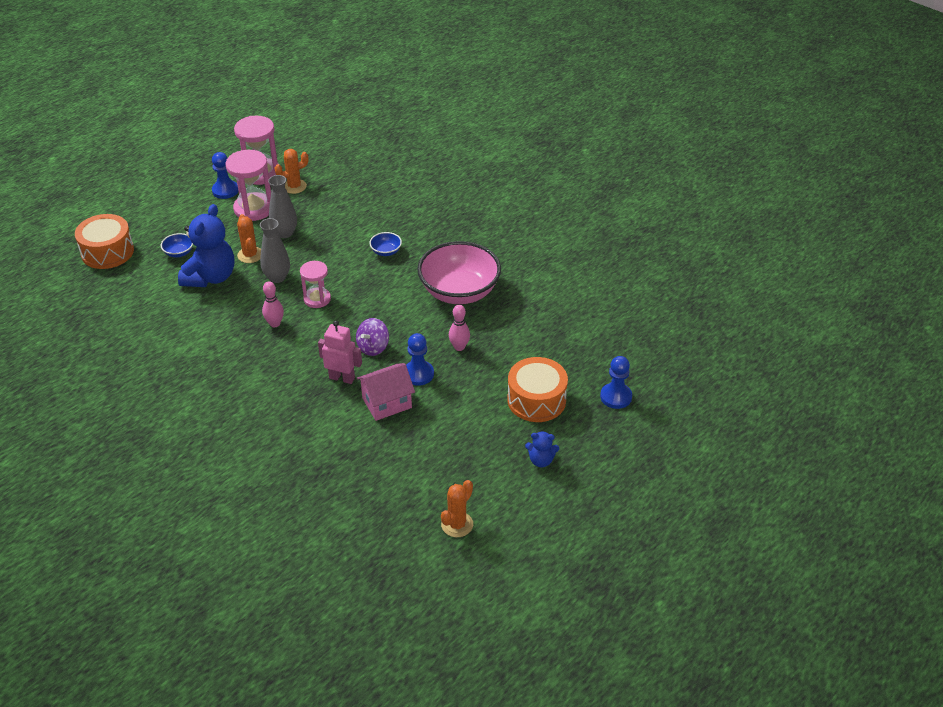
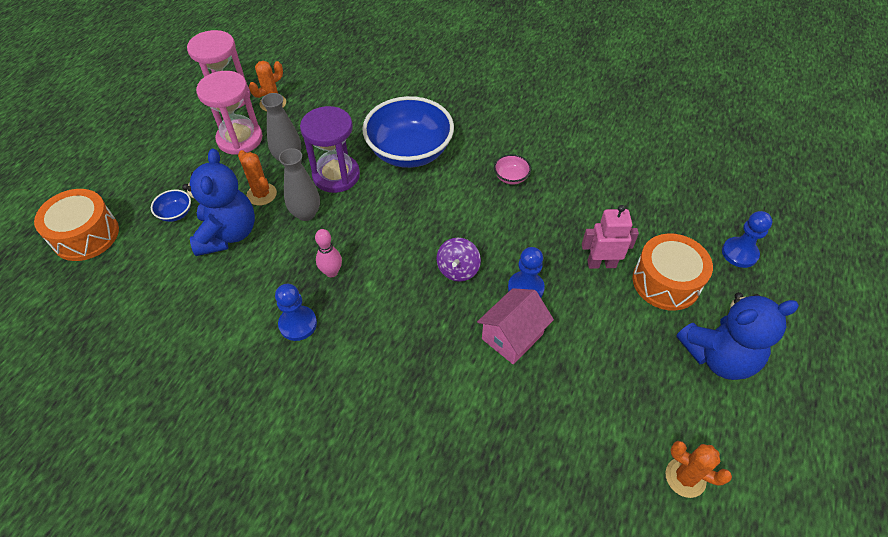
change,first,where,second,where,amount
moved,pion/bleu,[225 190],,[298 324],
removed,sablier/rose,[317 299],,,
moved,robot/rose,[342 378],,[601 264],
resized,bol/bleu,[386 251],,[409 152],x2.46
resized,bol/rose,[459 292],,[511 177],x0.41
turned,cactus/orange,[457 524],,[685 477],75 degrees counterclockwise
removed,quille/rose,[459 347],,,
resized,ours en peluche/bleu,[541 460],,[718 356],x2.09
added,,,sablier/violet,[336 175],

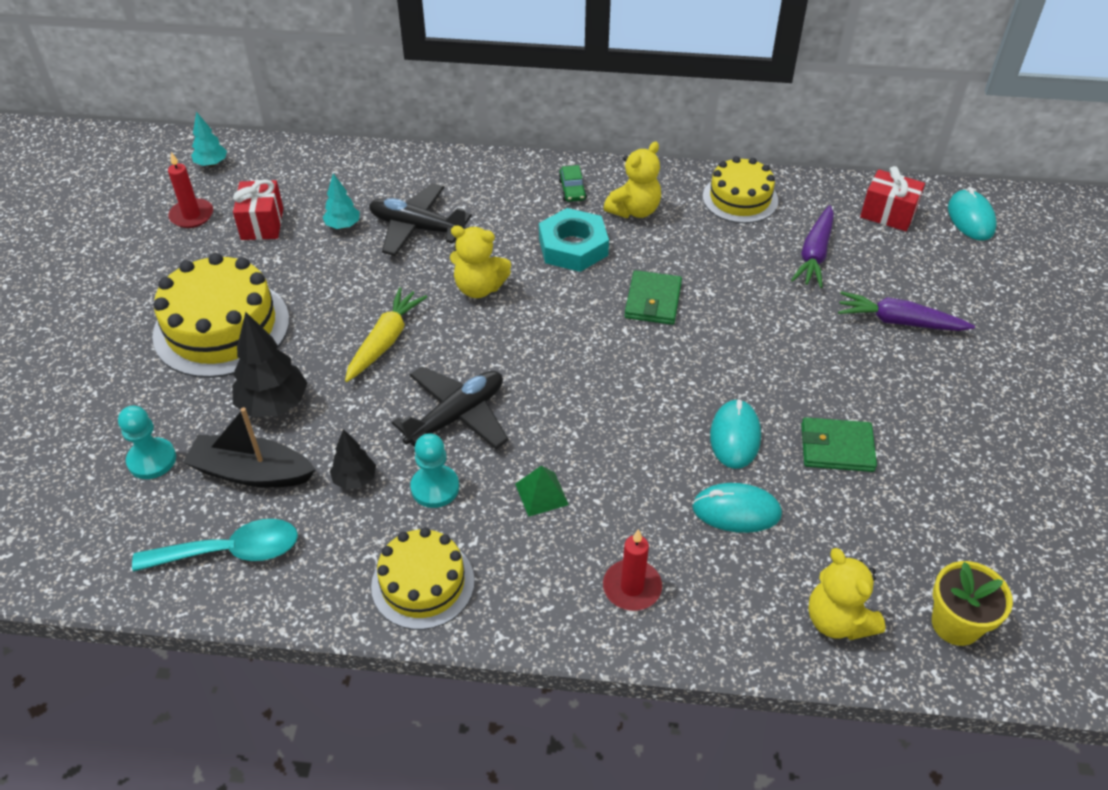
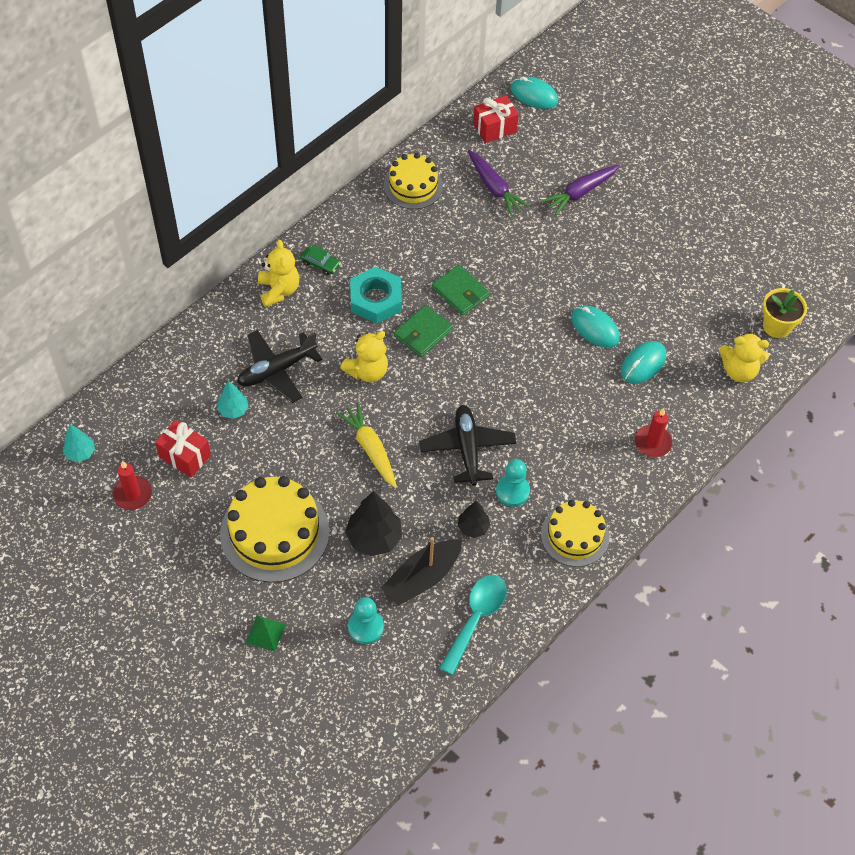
change,first,where,second,where,amount
moved,pyramide/vert,[541 494],,[265 633],
moved,ours en peluche/jaune,[634 210],,[279 290],
moved,portefeuille/vert,[837 448],,[423 333],

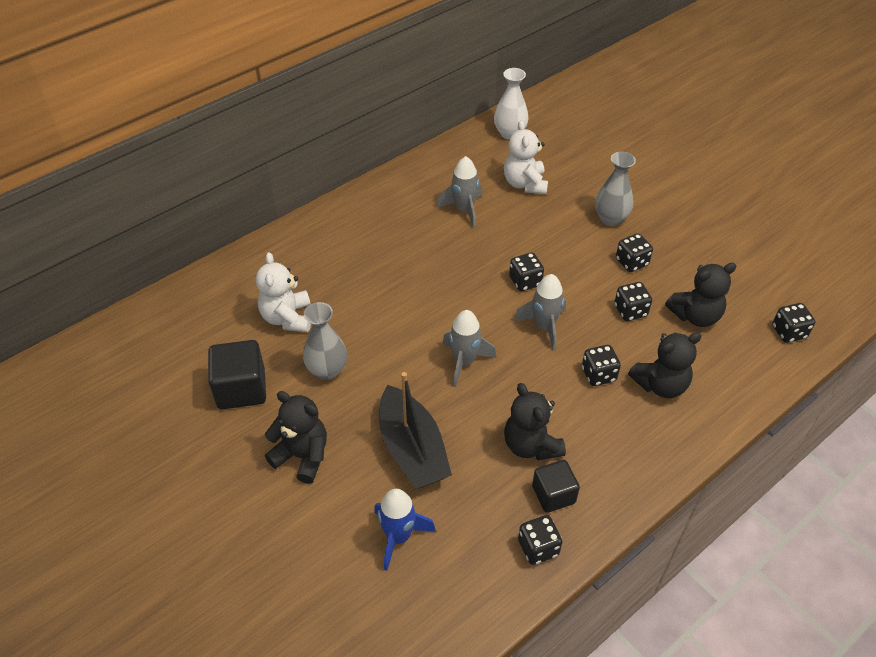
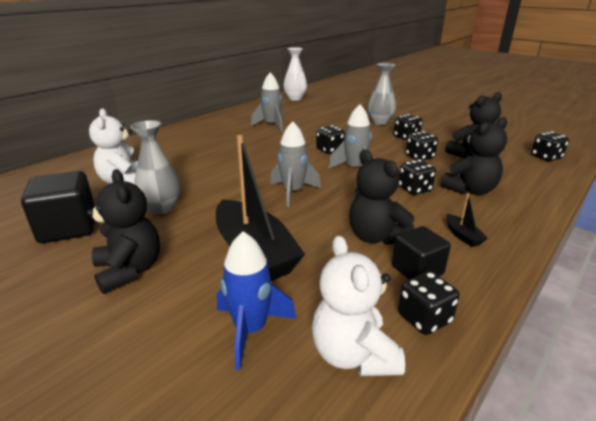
change,first,where,second,where,amount
turned,ours en peluche/noir,[302 456],,[129 270],45 degrees clockwise
moved,ours en peluche/blanc,[525 184],,[353 354],
added,,,bateau/noir,[462 236],

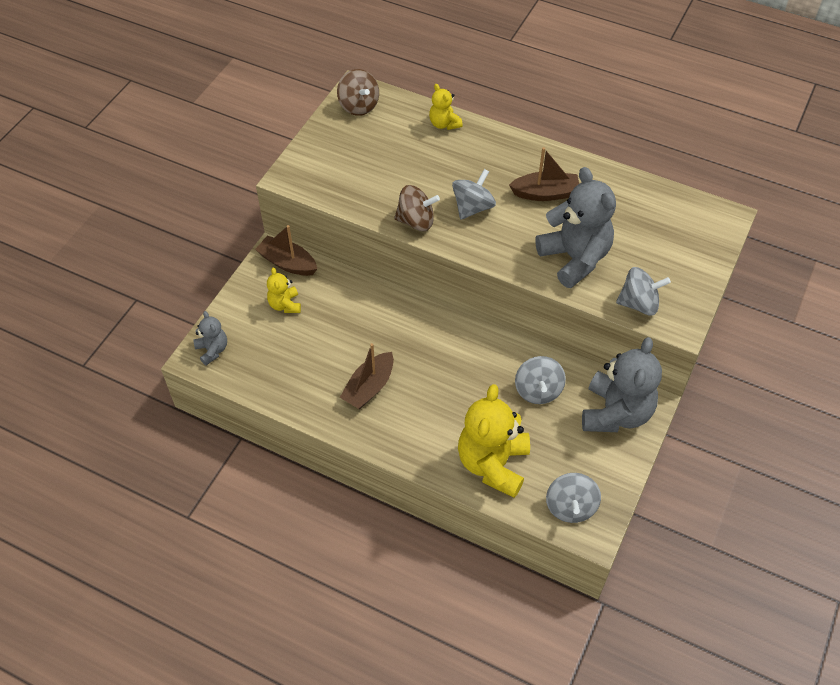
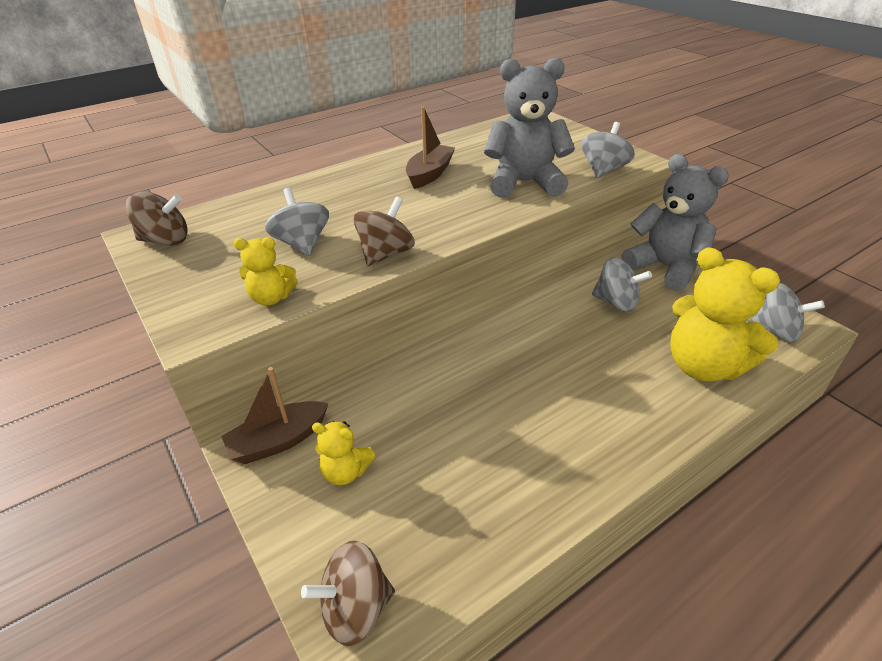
change,first,where,second,where,amount
replaced,ours en peluche/gris,[212 350],toupie/marron,[355 608],
removed,bateau/marron,[369 387],,,
moved,ours en peluche/jaune,[444 124],,[271 298],
moved,toupie/gris,[473 207],,[302 244],

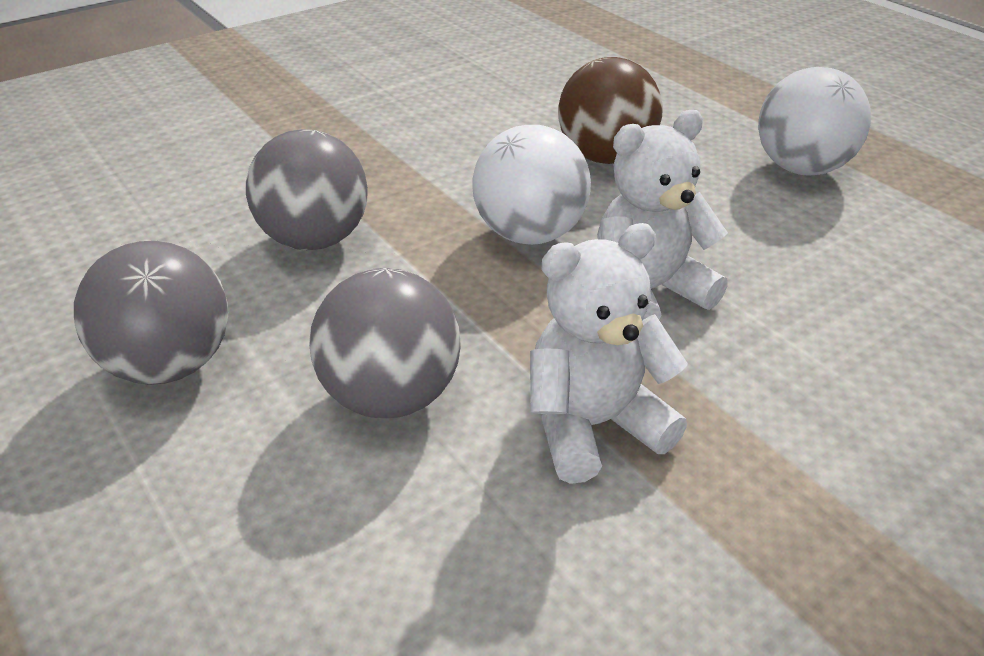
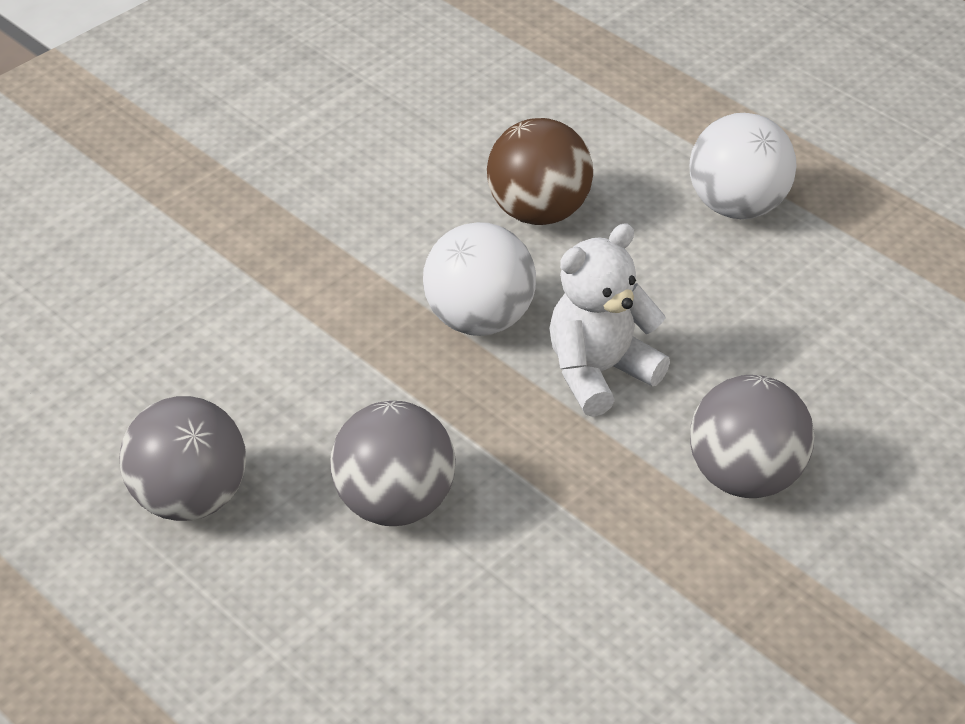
change,first,where,second,where,amount
moved,balle/gris,[315 239],,[745 477],
removed,ours en peluche/blanc,[593 426],,,

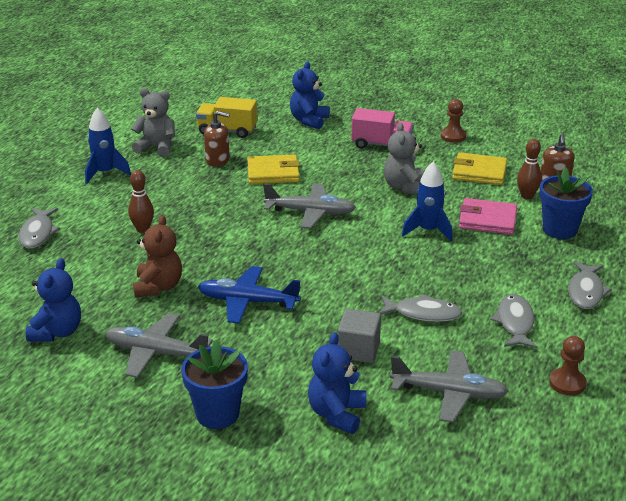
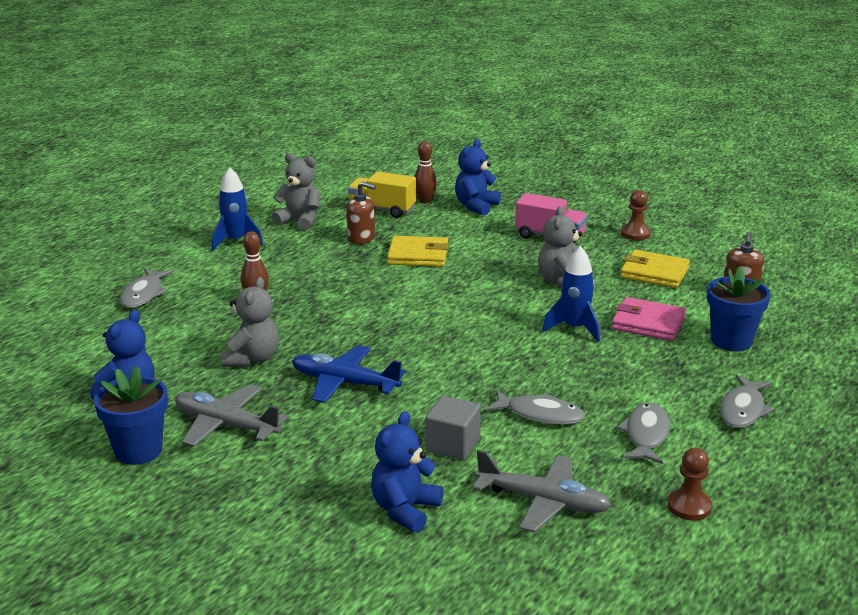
change,first,where,second,where,amount
recoloured,ours en peluche/marron,[158 287],ours en peluche/gris,[252 358],
moved,pot de fleurs/bleu,[217 414],,[138 450],
removed,avion/gris,[310 212],,,
moved,quille/marron,[527 196],,[425 201],

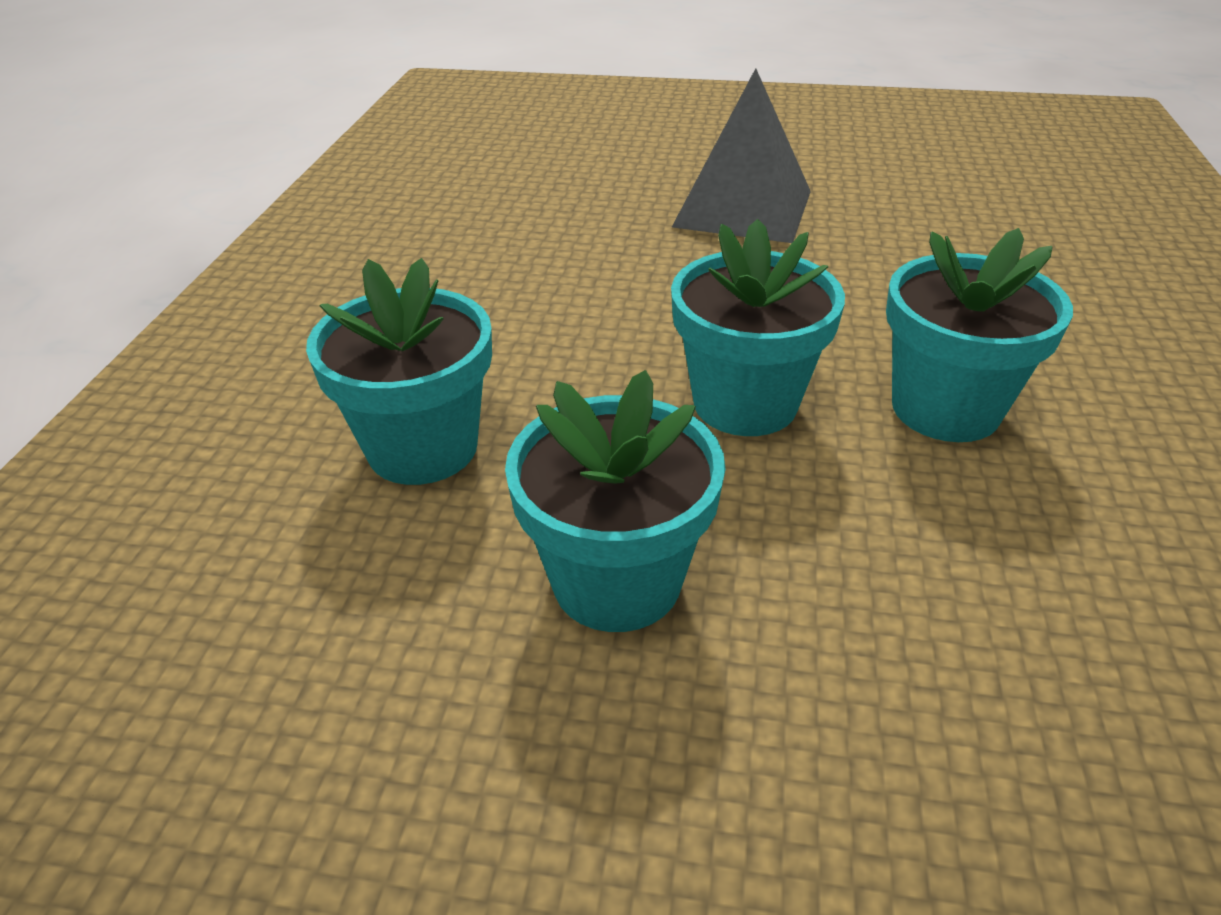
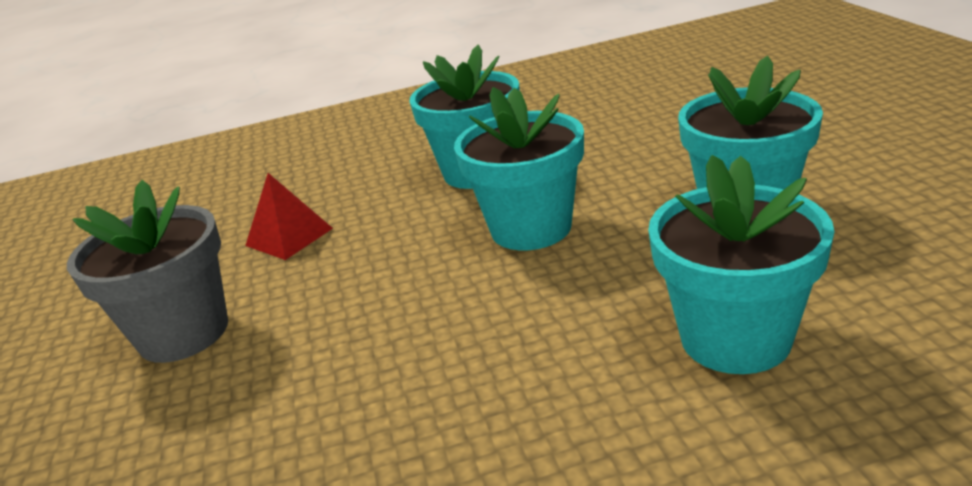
change,first,where,second,where,amount
replaced,pyramide/gris,[743 208],pot de fleurs/gris,[184 333],
added,,,pyramide/rouge,[289 237],

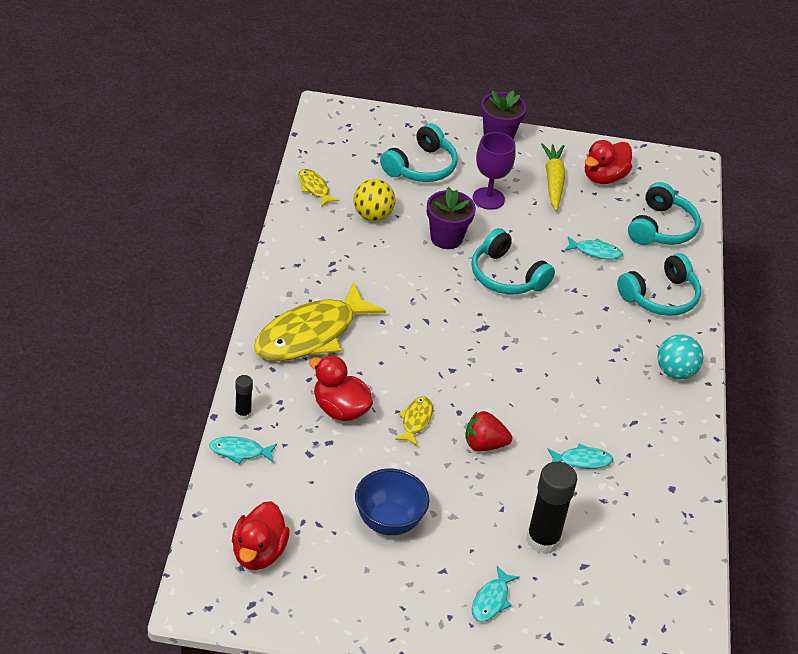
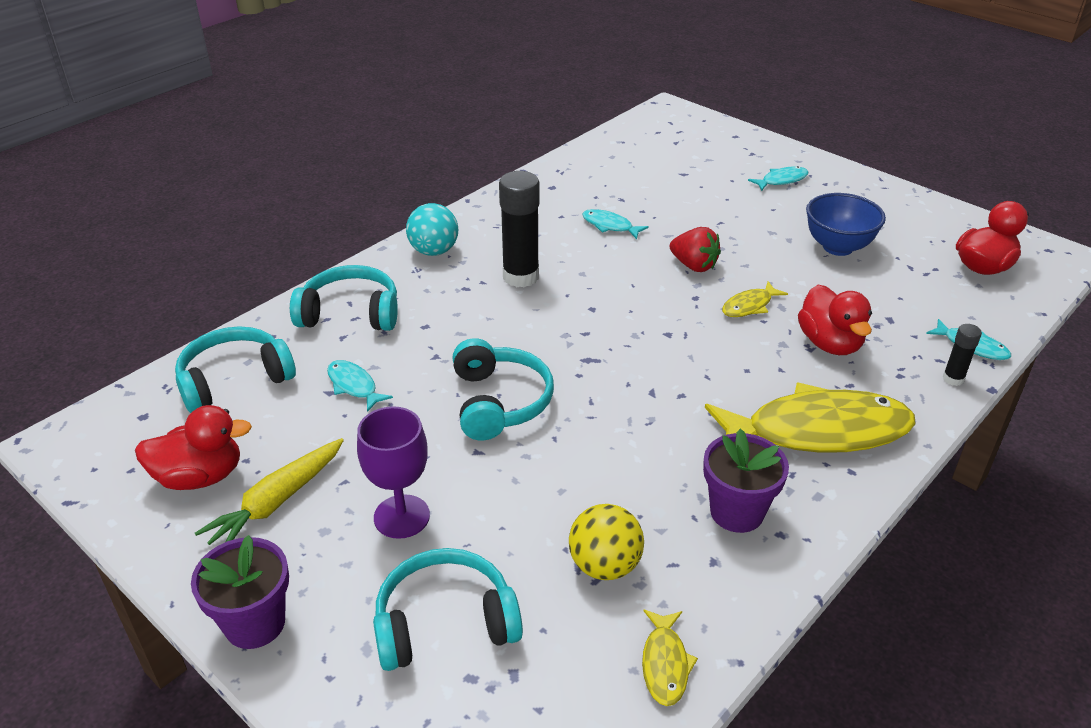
change,first,where,second,where,amount
moved,pot de fleurs/violet,[446 238],,[736 512],
moved,bâton de colle/noir,[543 540],,[521 276],

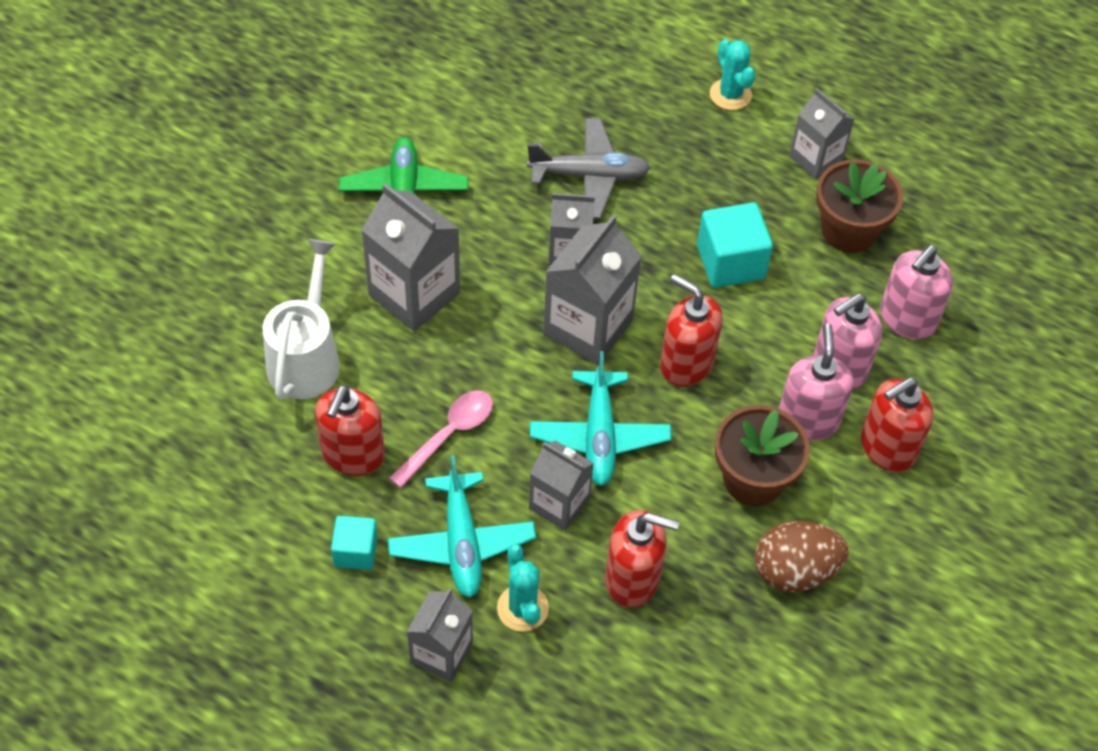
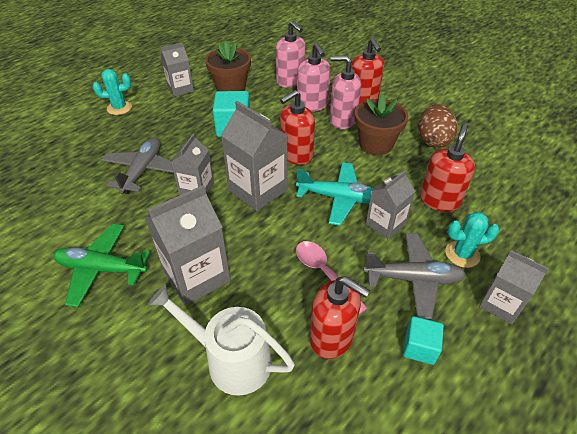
change,first,where,second,where,amount
recoloured,avion/turquoise,[461 543],avion/gris,[413 279],

